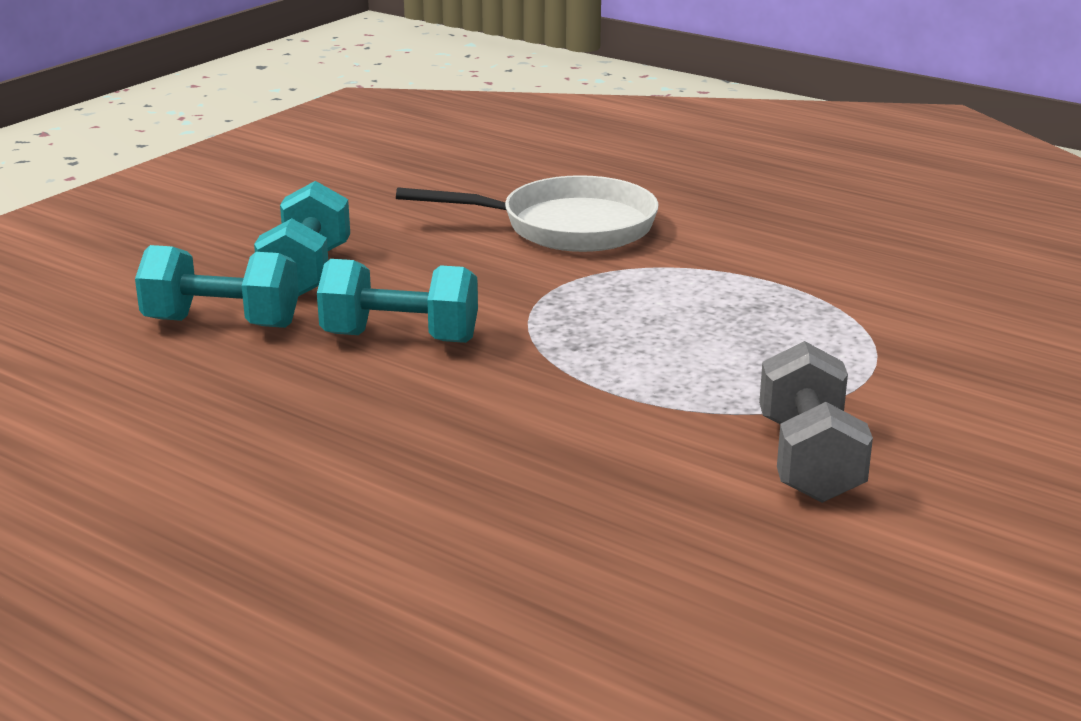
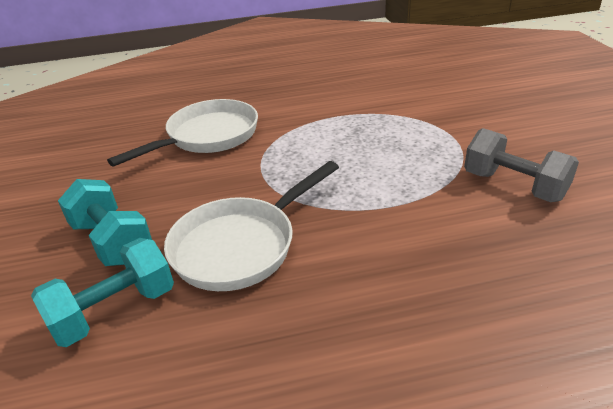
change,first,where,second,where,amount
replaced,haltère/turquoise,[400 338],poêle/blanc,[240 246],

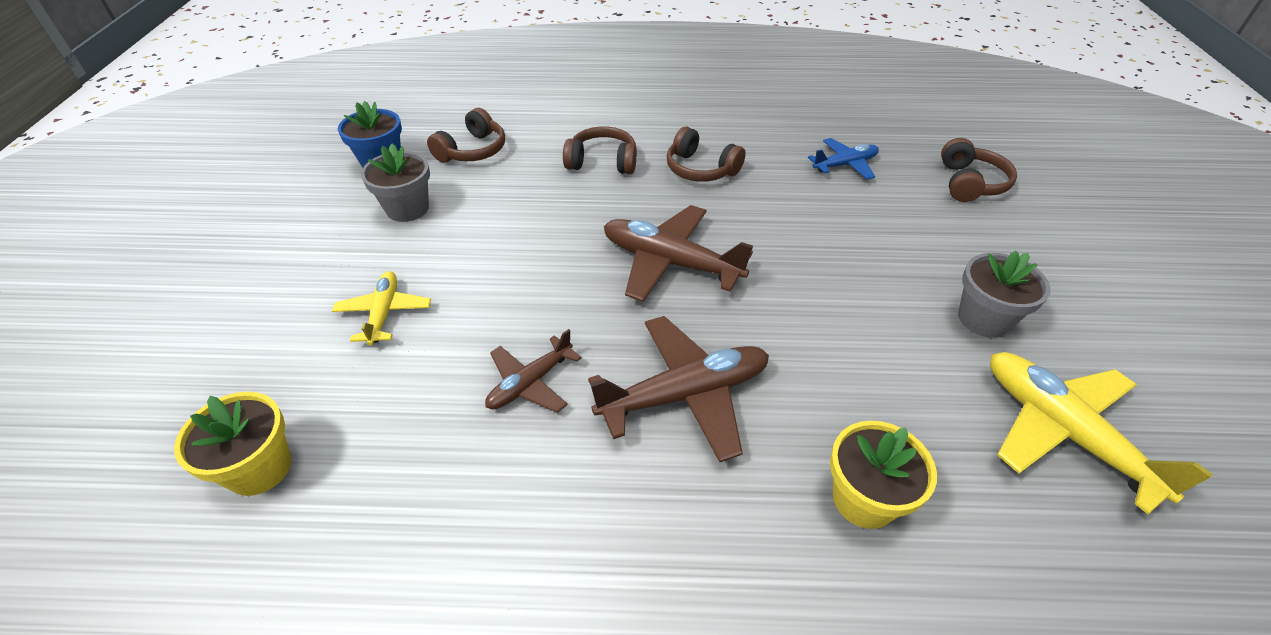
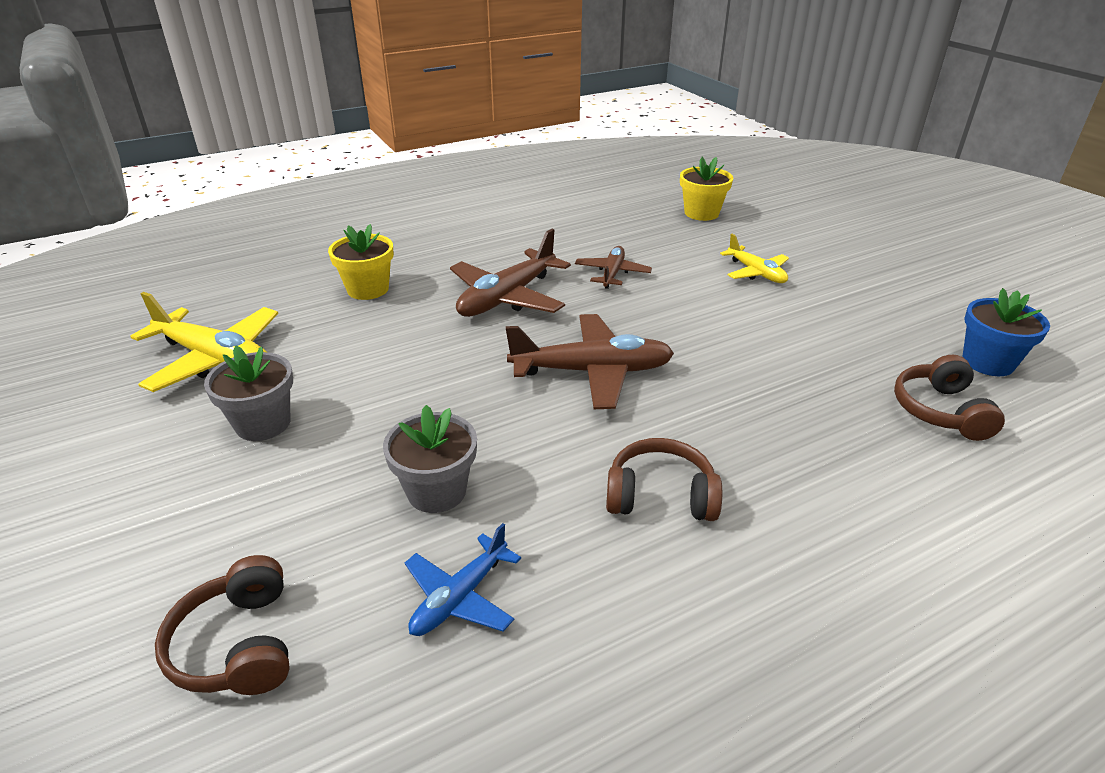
change,first,where,second,where,amount
moved,pot de fleurs/gris,[407 209],,[436 491],
removed,casque audio/marron,[602 162],,,

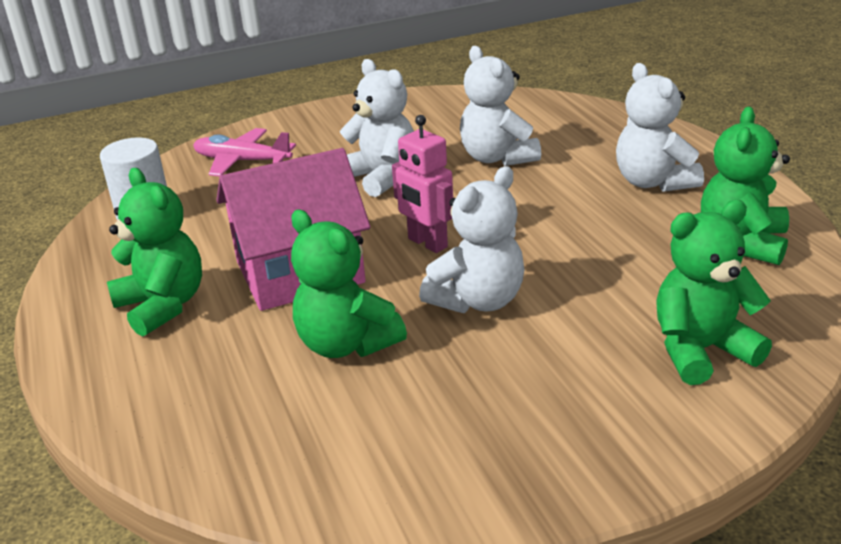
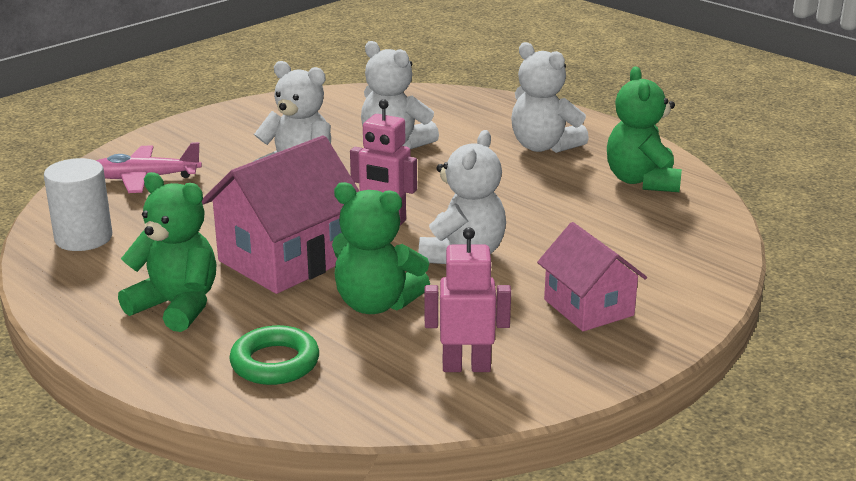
change,first,where,second,where,amount
removed,ours en peluche/vert,[701 350],,,
added,,,anneau/vert,[275 363],
added,,,robot/rose,[466 366],
added,,,maison/rose,[588 307],

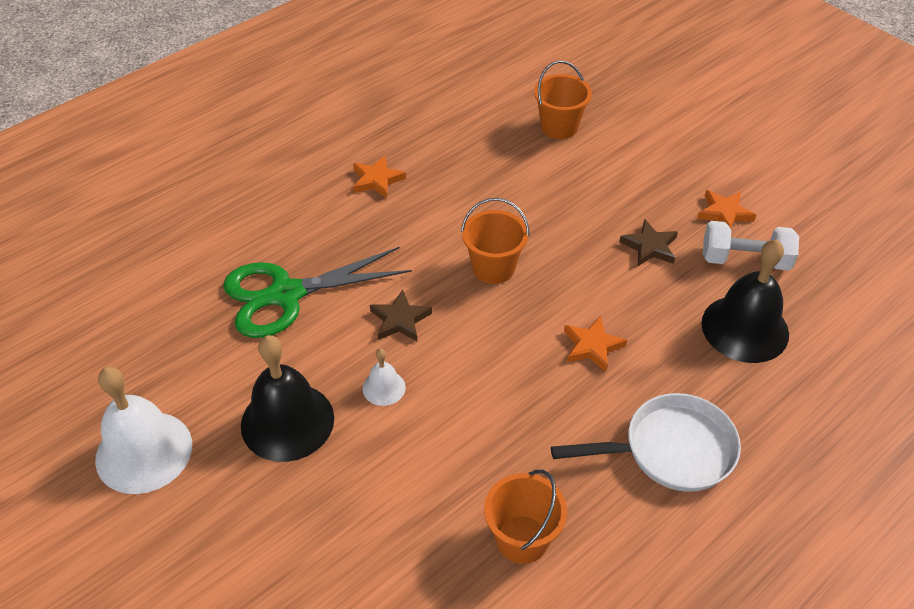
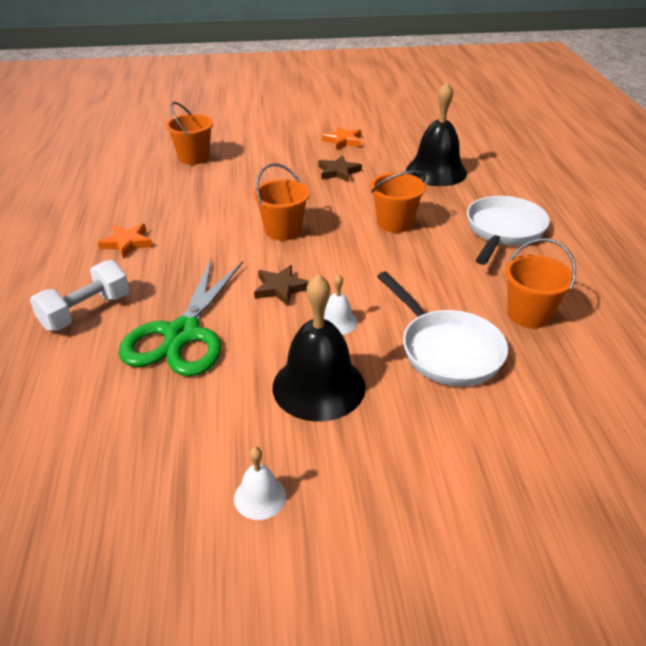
change,first,where,second,where,amount
resized,cloche/blanc,[144 452],,[260 497],x0.48
replaced,étoile/orange,[592 346],seau/orange,[395 223],
moved,haltère/blanc,[745 260],,[86 312],
added,,,poêle/blanc,[446 350],

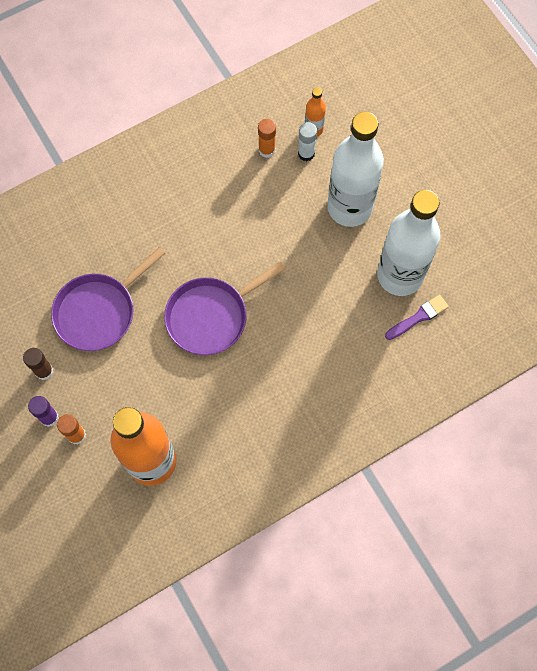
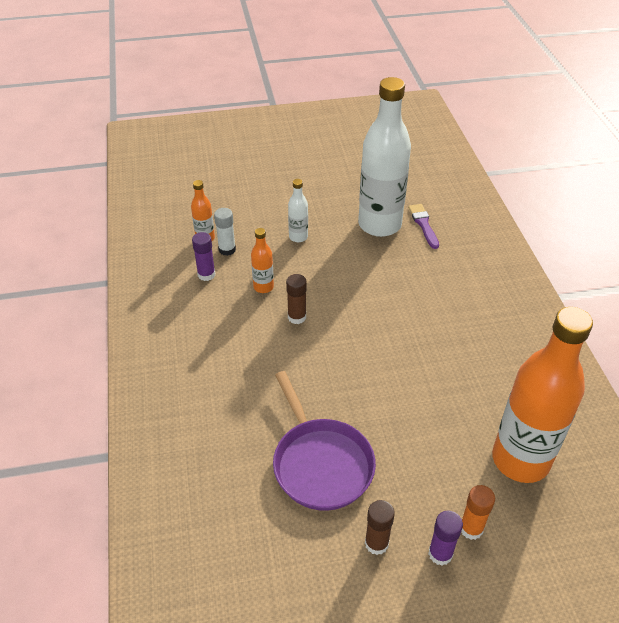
change,first,where,second,where,amount
removed,poêle/violet,[211 316],,,
recoloured,bâton de colle/orange,[267 150],bâton de colle/violet,[206 274],
resized,bouteille/blanc,[349 207],,[298 237],x0.43
added,,,bouteille/orange,[263 287],
added,,,bâton de colle/marron,[297 317],

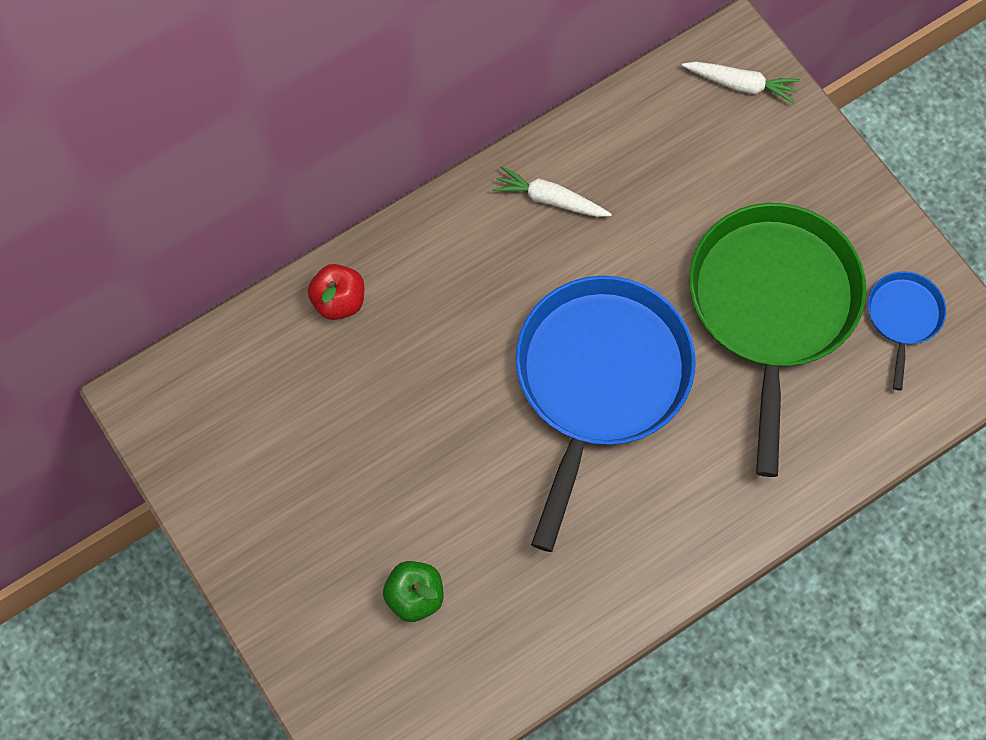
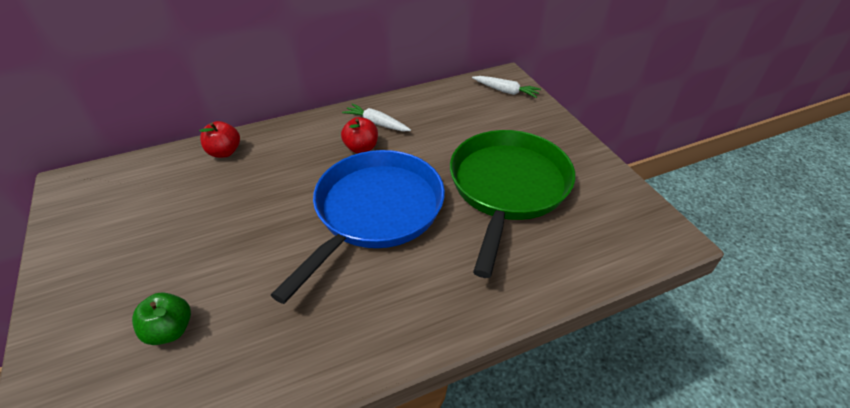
change,first,where,second,where,amount
removed,poêle/bleu,[903 317],,,
added,,,pomme/rouge,[361 148],

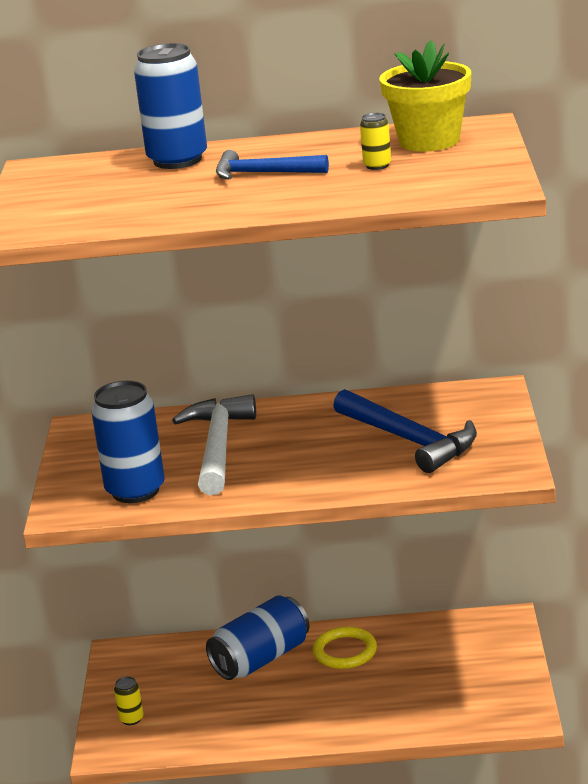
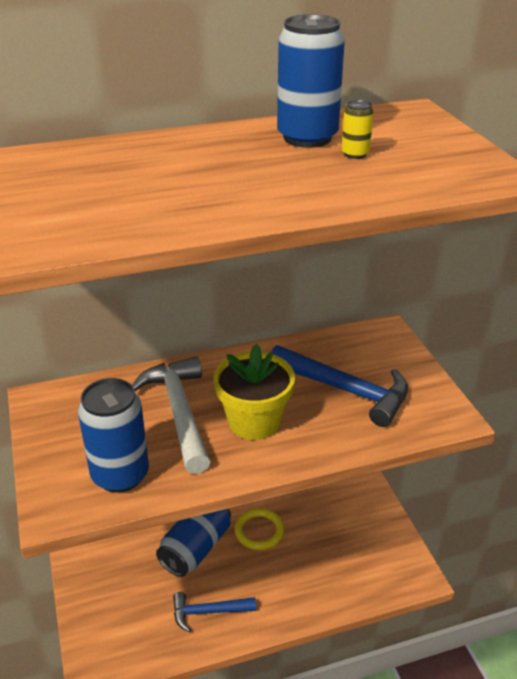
change,first,where,second,where,amount
removed,canette/jaune,[131 719],,,
moved,canette/bleu,[177 160],,[307 138],
moved,marteau/bleu,[263 173],,[208 612],
moved,pot de fleurs/jaune,[429 141],,[254 421],

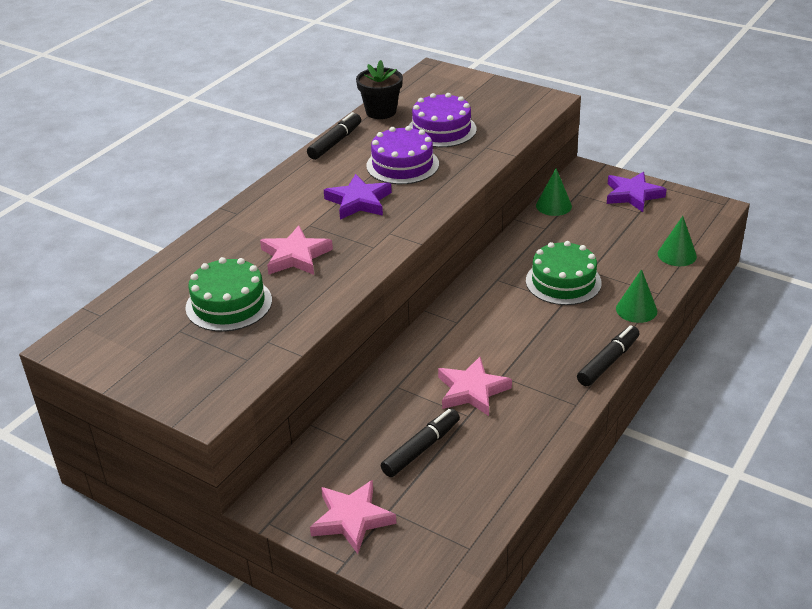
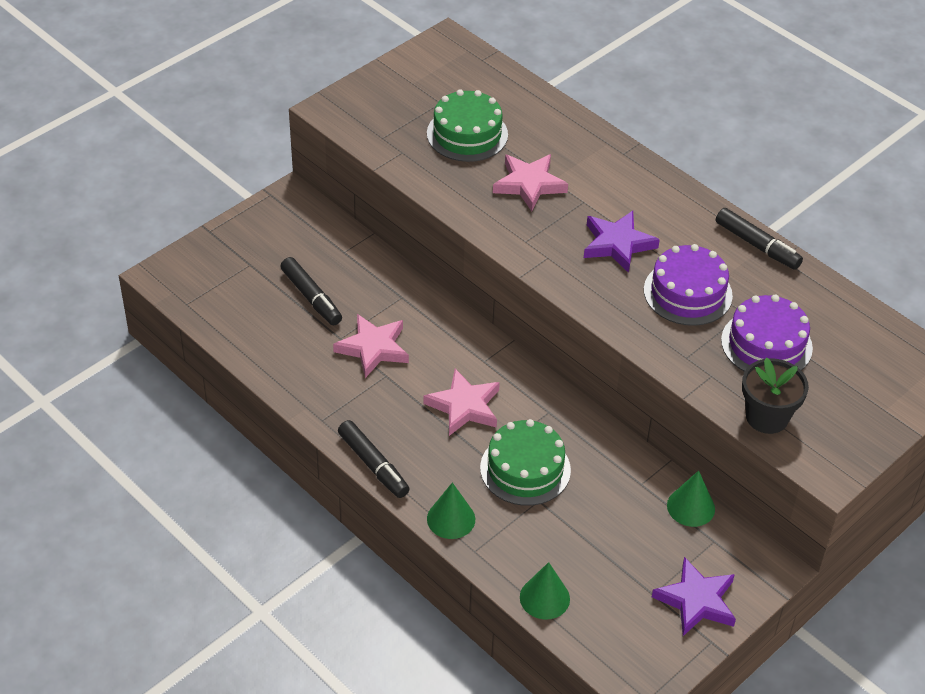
change,first,where,second,where,amount
moved,étoile/rose,[352 519],,[464 406],
moved,pot de fleurs/noir,[381 111],,[767 417],

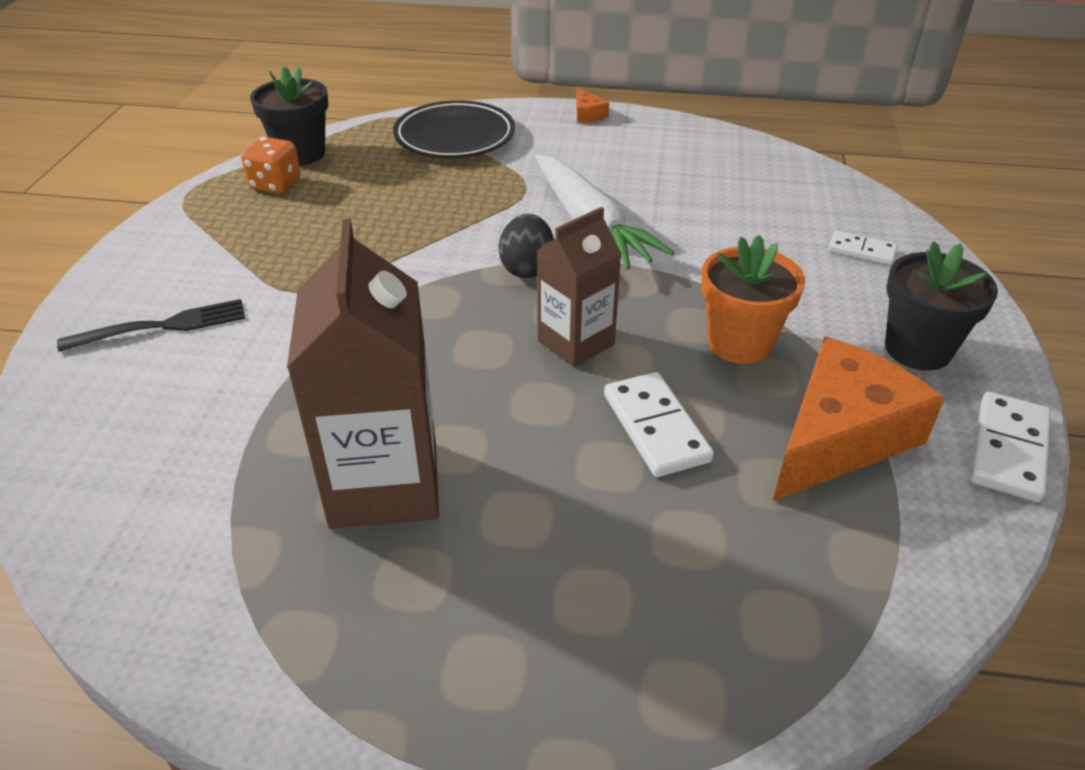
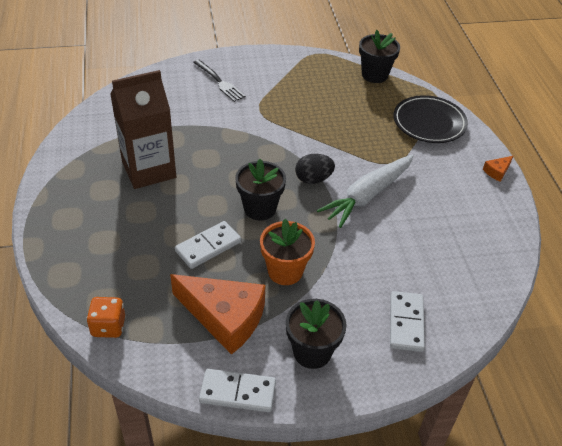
change,first,where,second,where,amount
moved,dé/orange,[275 184],,[108 326],
replaced,brique de lait/marron,[576 342],pot de fleurs/noir,[260 208],
resized,domino/blanc,[861 250],,[406 323],x1.59

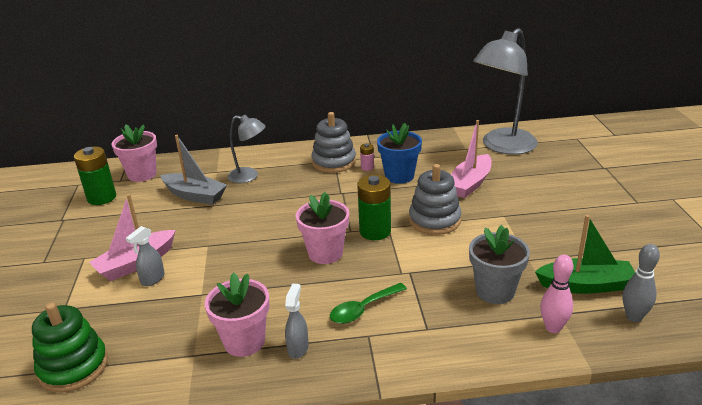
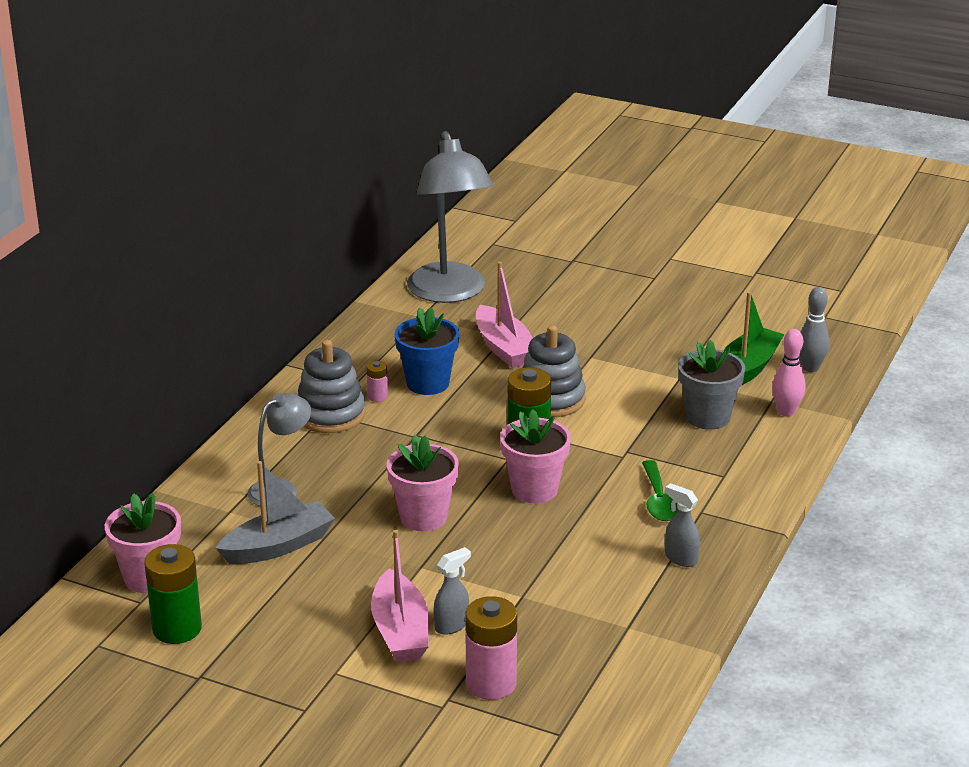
change,first,where,second,where,amount
removed,jouet à empiler/vert,[73 367],,,
turned,vaporisateur/gris,[152 279],,[452 625],105 degrees counterclockwise
moved,pot de fleurs/rose,[244 342],,[423 517],
added,,,pile/rose,[491 683],

